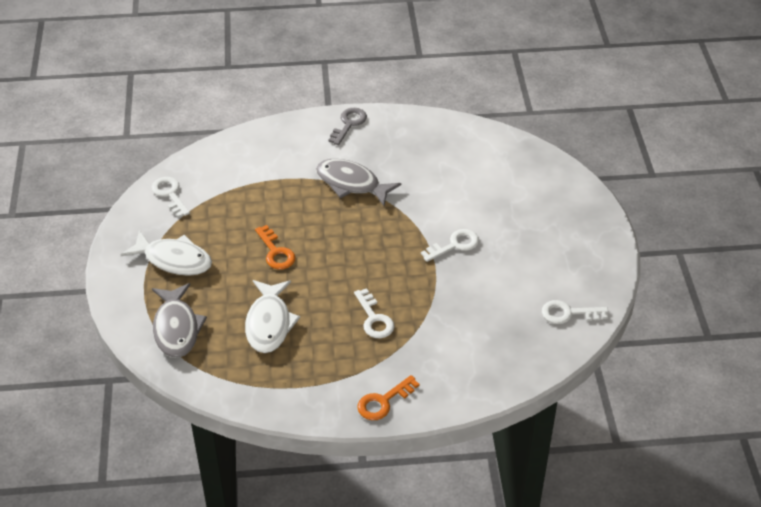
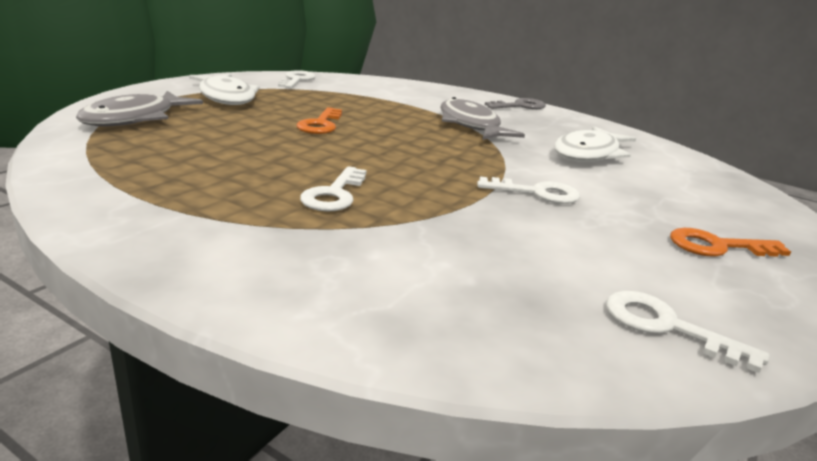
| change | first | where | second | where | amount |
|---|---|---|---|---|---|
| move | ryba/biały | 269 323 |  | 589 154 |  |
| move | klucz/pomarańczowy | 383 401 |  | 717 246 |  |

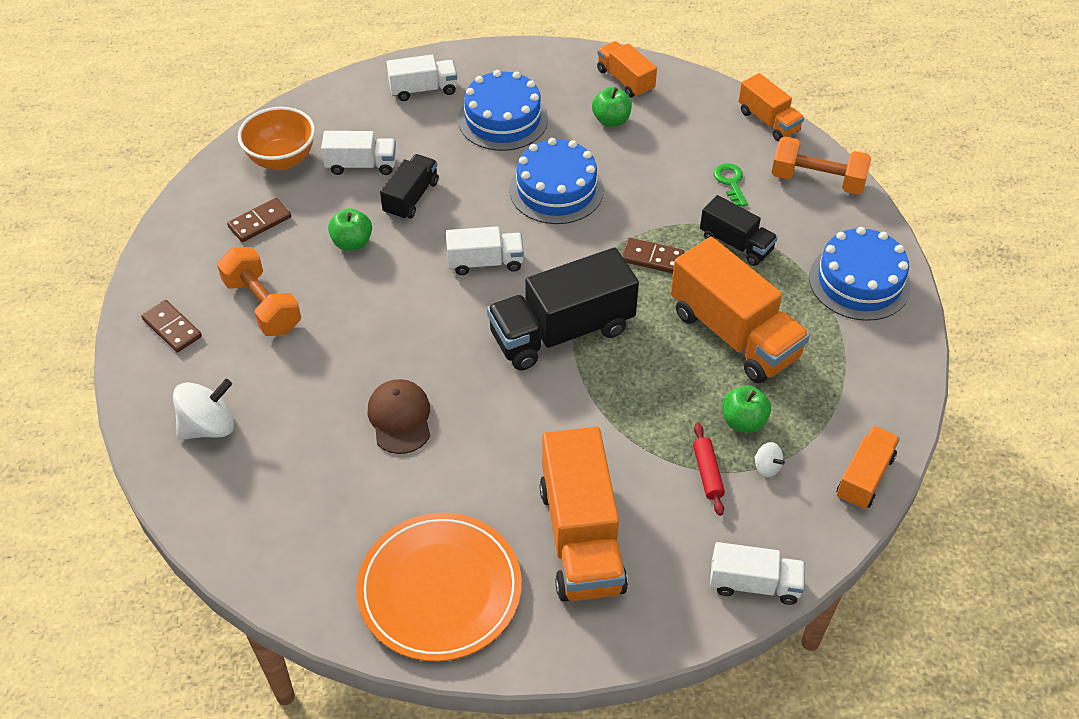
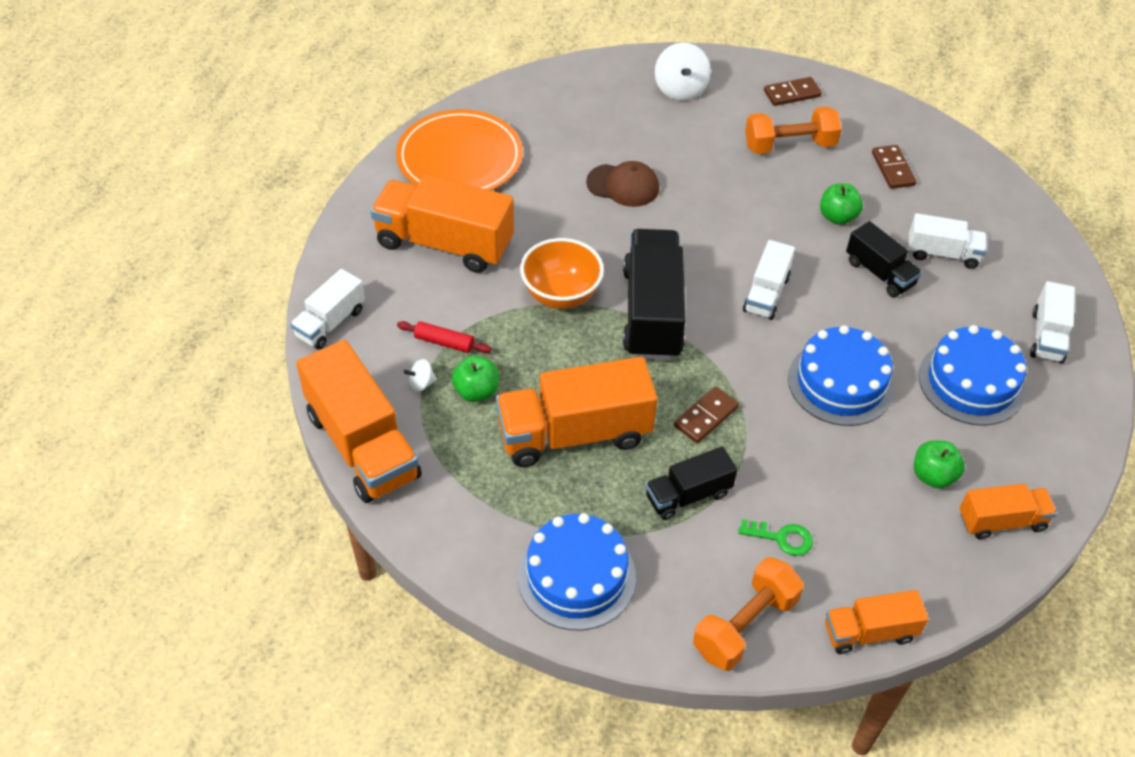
| change | first | where | second | where | amount |
|---|---|---|---|---|---|
| move | miska/pomarańczowy | 282 159 |  | 561 295 |  |
| rotate | ciężarówka/biały | 361 165 |  | 942 254 | 105 degrees counterclockwise |
| resize | ciężarówka/pomarańczowy | 864 477 |  | 362 445 | x1.80 |

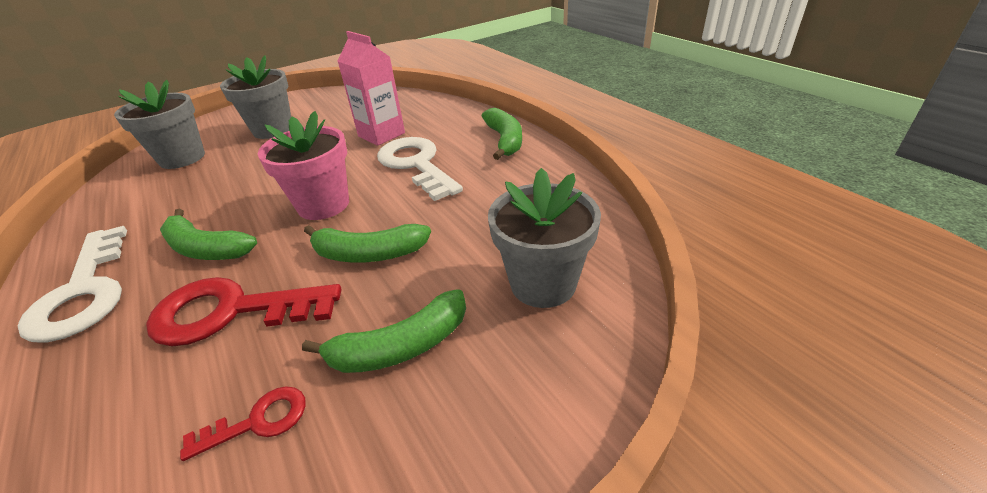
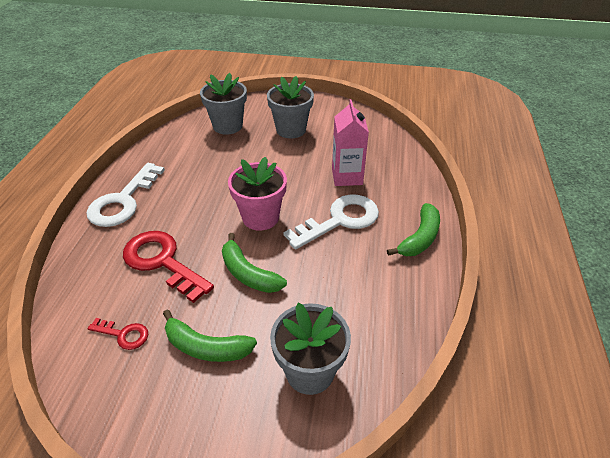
| change | first | where | second | where | amount |
|---|---|---|---|---|---|
| delete | banan/zielony | 206 249 |  |  |  |
| rotate | klucz/biały | 416 164 |  | 340 220 | 45 degrees clockwise |

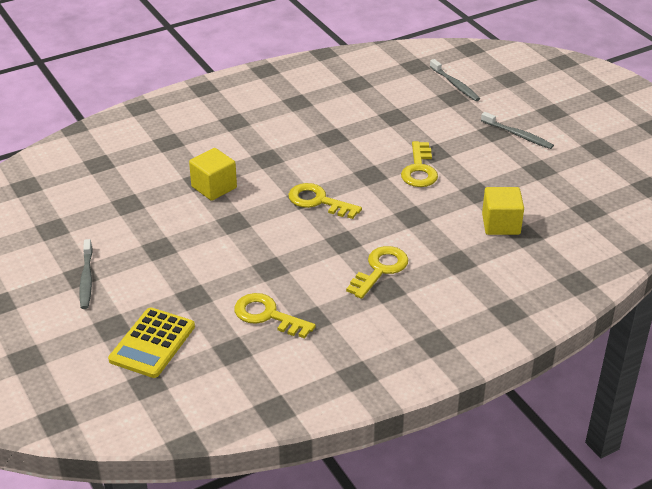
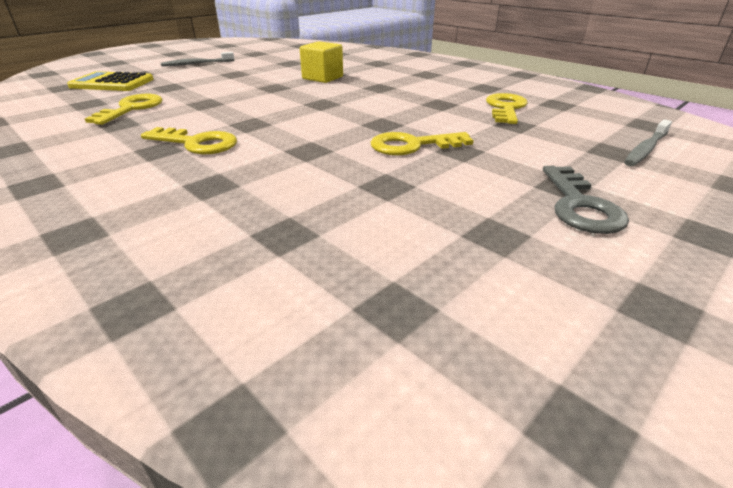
| change | first | where | second | where | amount |
|---|---|---|---|---|---|
| move | klucz/żółty | 318 201 |  | 505 108 |  |
| replace | szczoteczka do zębów/szary | 518 135 | klucz/szary | 580 205 |  |
| delete | sześcian/żółty | 501 224 |  |  |  |

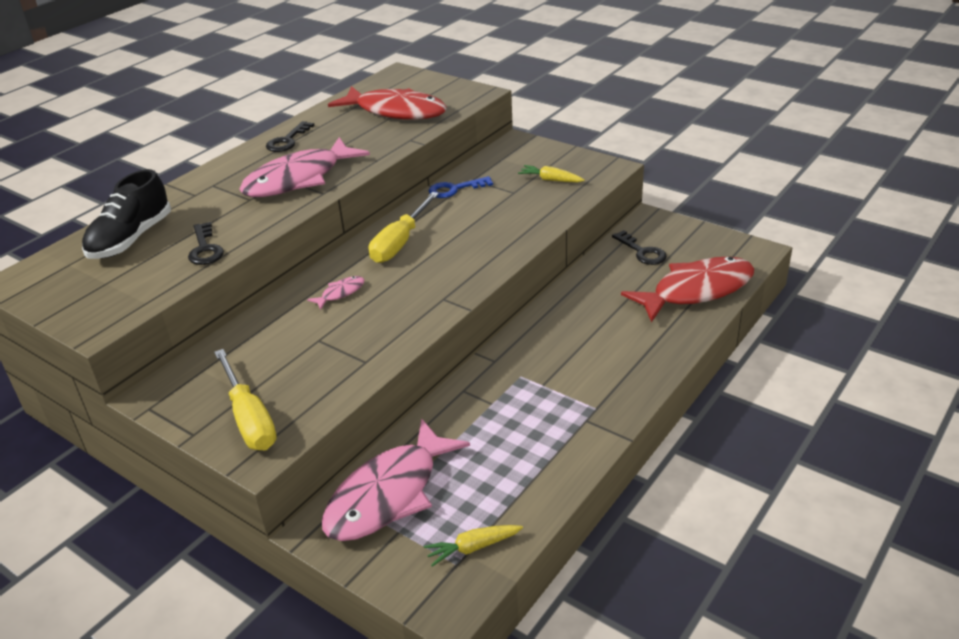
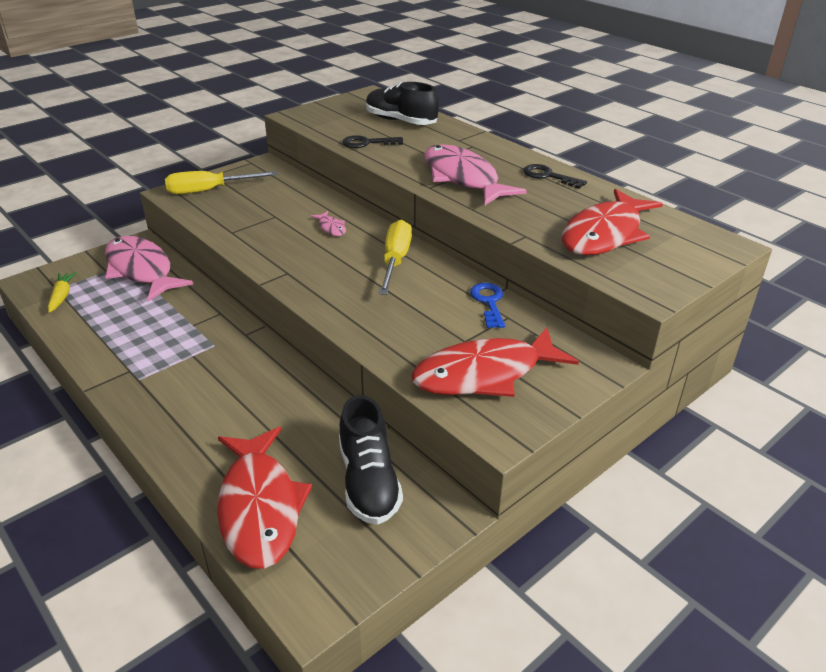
| change | first | where | second | where | amount |
|---|---|---|---|---|---|
| rotate | śrubokręt/żółty | 400 242 |  | 395 261 | 60 degrees clockwise |
| replace | marchewka/żółty | 550 180 | ryba/czerwony | 484 374 |  |
| replace | klucz/czarny | 642 252 | but/czarny | 368 481 |  |

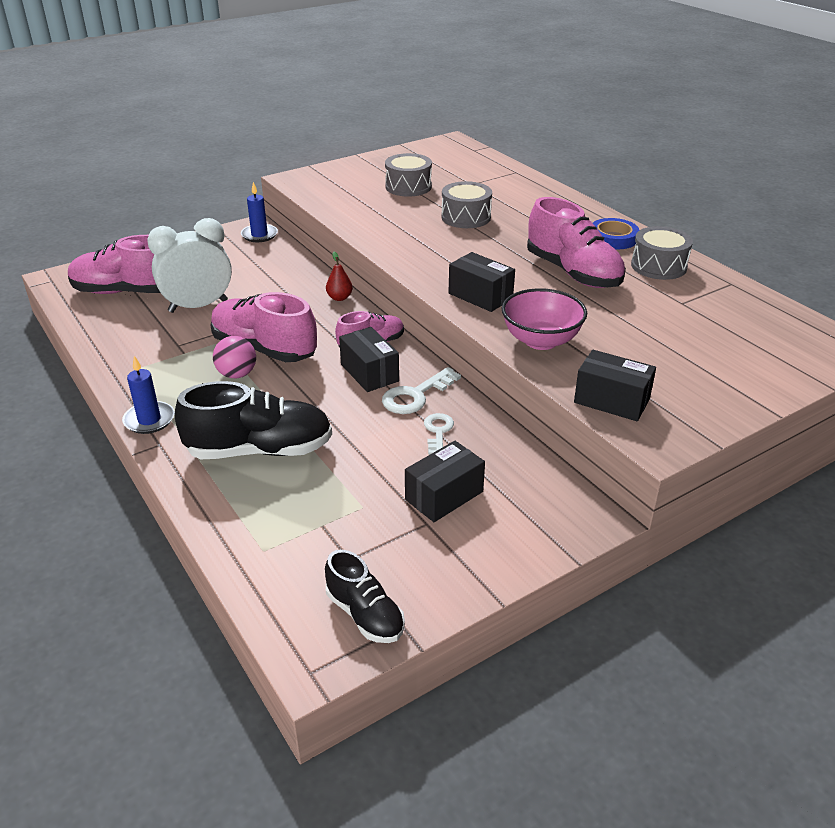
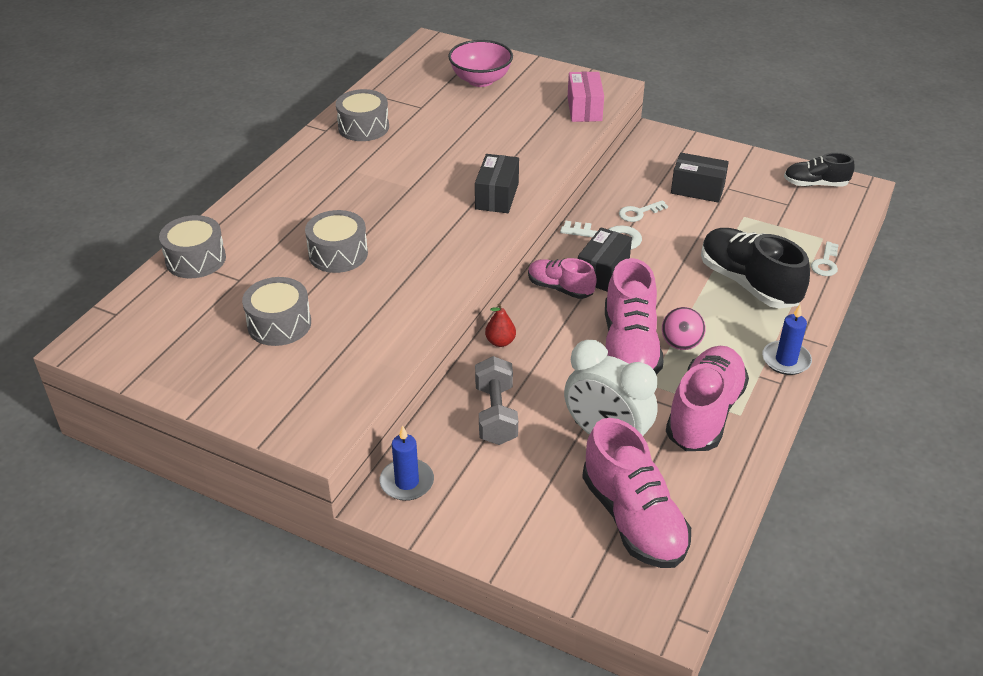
| change | first | where | second | where | amount |
|---|---|---|---|---|---|
| rotate | but/czarny | 365 614 |  | 815 184 | 105 degrees counterclockwise |
| move | miska/różowy | 541 340 |  | 480 80 |  |
| move | but/różowy | 573 273 |  | 704 413 |  |
| recolor | pudełko/czarny | 611 401 | pudełko/różowy | 584 109 |  |
| delete | taśma klejąca/niebieski | 613 238 |  |  |  |
| insert |  |  | bęben/szary | 195 259 |  |
| insert |  |  | hantel/szary | 496 414 |  |
| insert |  |  | klucz/biały | 825 263 |  |

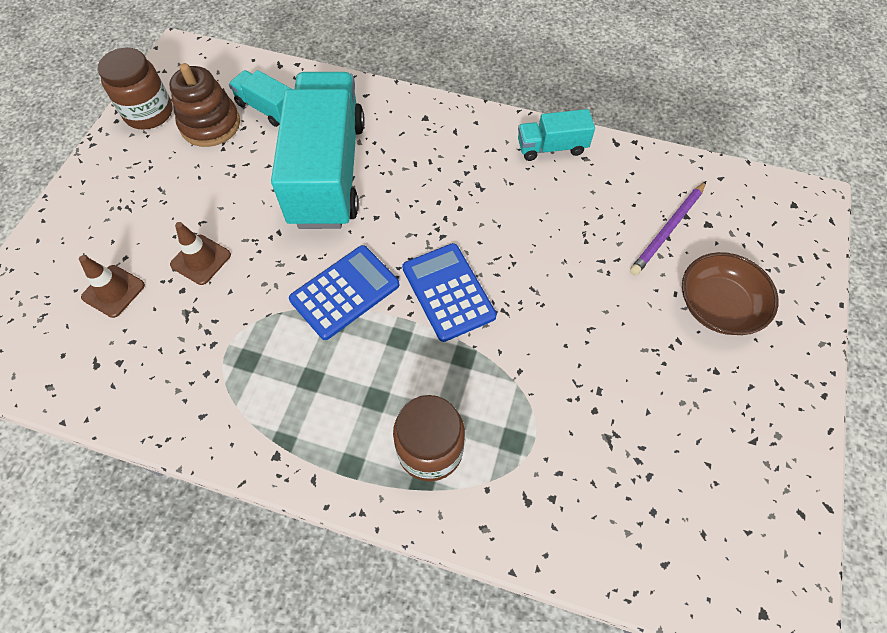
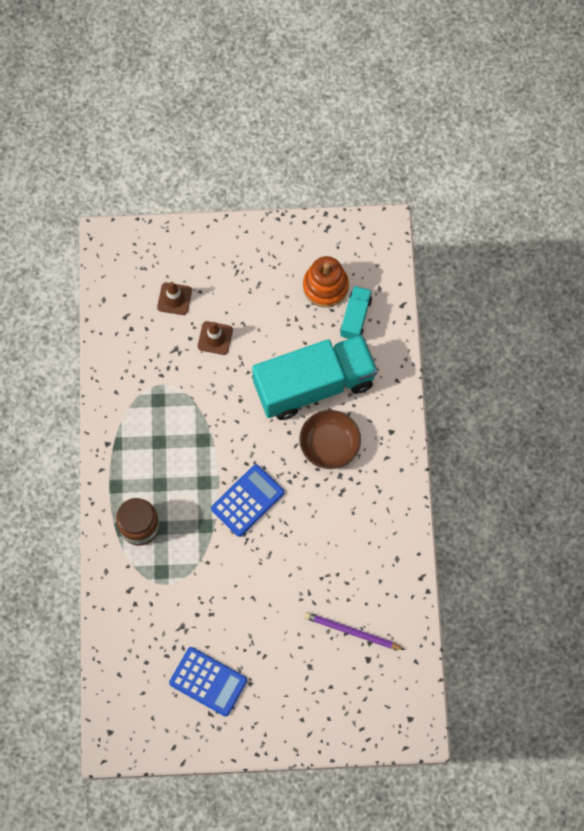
| change | first | where | second | where | amount |
|---|---|---|---|---|---|
| delete | słoik/brązowy | 149 113 |  |  |  |
| recolor | zabawka nakładanka/brązowy | 210 124 | zabawka nakładanka/pomarańczowy | 325 286 |  |
| move | kalkulator/niebieski | 344 292 |  | 208 681 |  |
| delete | ciężarówka/turkusowy | 551 147 |  |  |  |
| move | miska/brązowy | 718 306 |  | 329 444 |  |

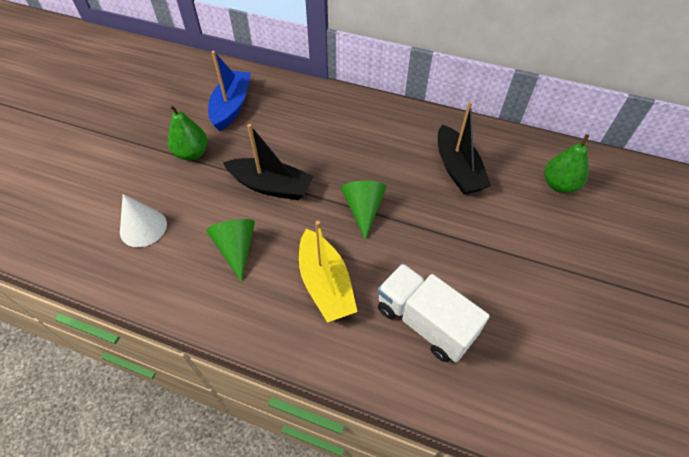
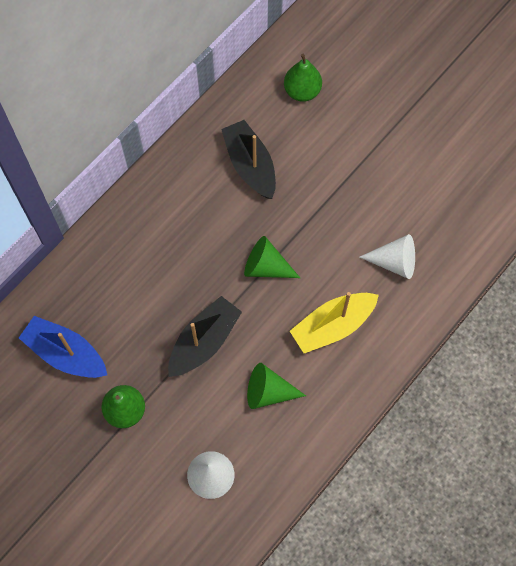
| change | first | where | second | where | amount |
|---|---|---|---|---|---|
| rotate | łódka/żółty | 325 284 |  | 333 326 | 150 degrees clockwise |
| replace | ciężarówka/biały | 424 322 | stożek/biały | 394 262 |  |
| rotate | łódka/czarny | 457 169 |  | 250 165 | 120 degrees counterclockwise |

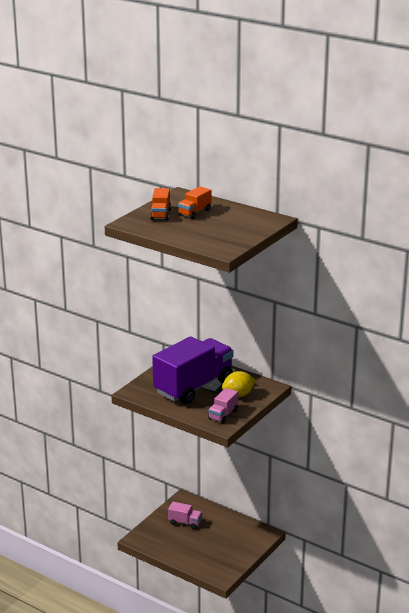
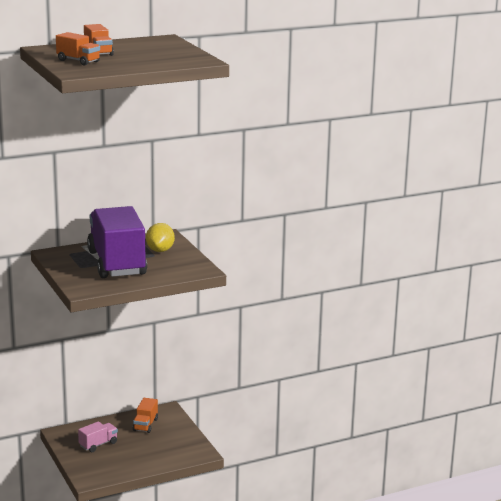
| change | first | where | second | where | amount |
|---|---|---|---|---|---|
| delete | ciężarówka/różowy | 223 415 |  |  |  |
| insert |  |  | ciężarówka/pomarańczowy | 145 425 |  |

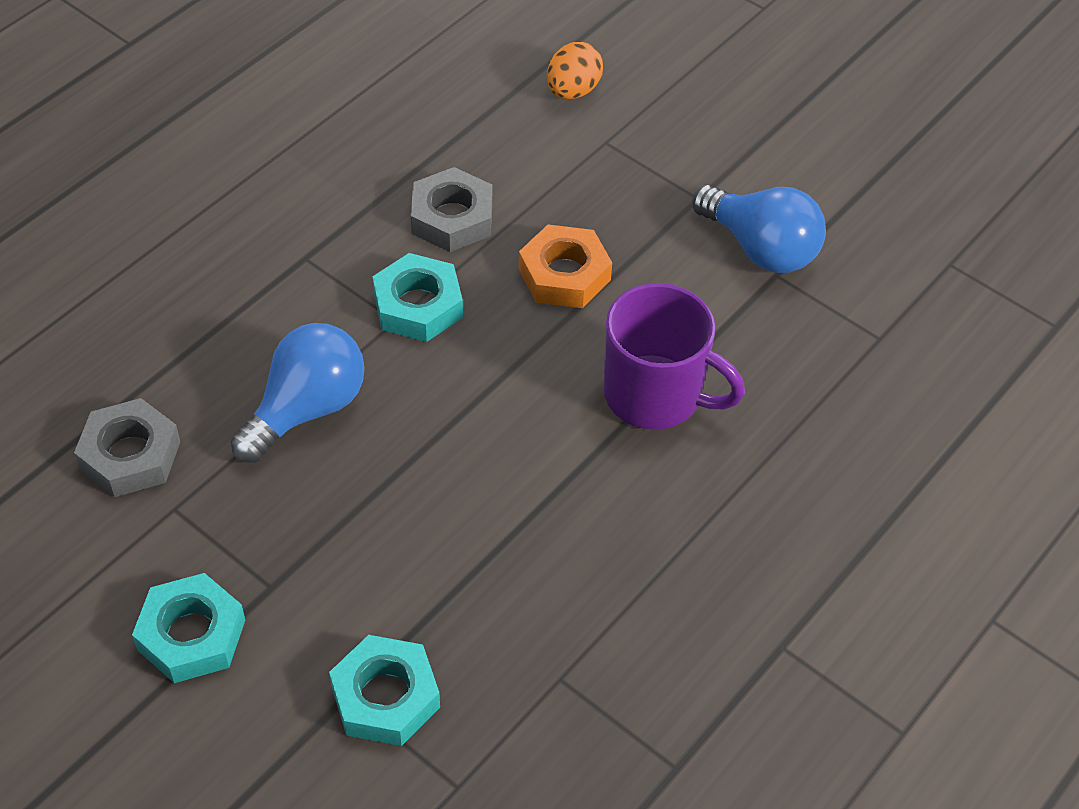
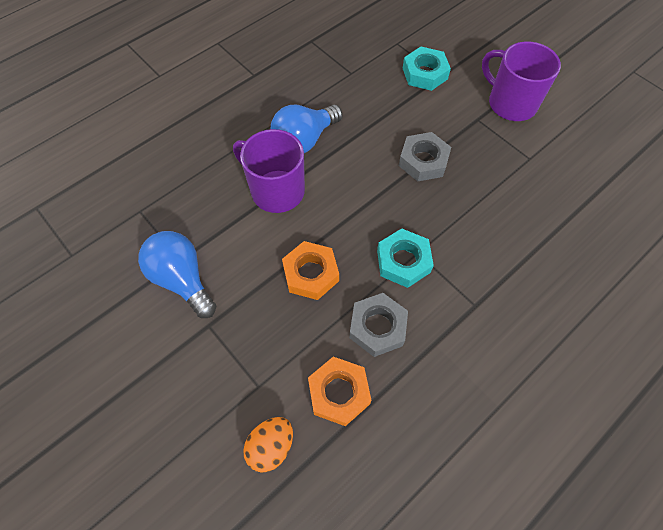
| change | first | where | second | where | amount |
|---|---|---|---|---|---|
| move | nakrętka/szary | 130 455 |  | 423 161 |  |
| replace | nakrętka/turkusowy | 191 635 | kubek/fioletowy | 511 103 |  |
| move | żarówka/niebieski | 306 409 |  | 304 140 |  |
| insert |  |  | nakrętka/pomarańczowy | 339 393 |  |

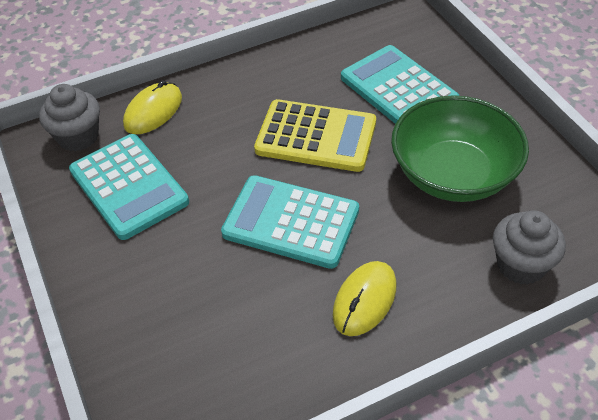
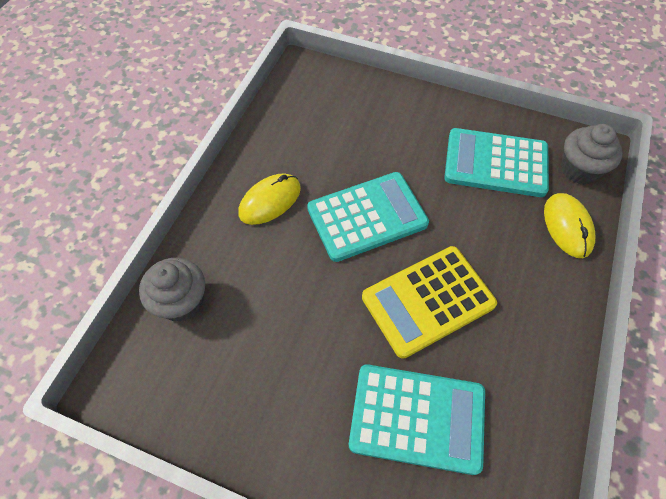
| change | first | where | second | where | amount |
|---|---|---|---|---|---|
| rotate | myszka/żółty | 364 300 |  | 270 201 | 60 degrees clockwise |
| delete | miska/zielony | 453 174 |  |  |  |

